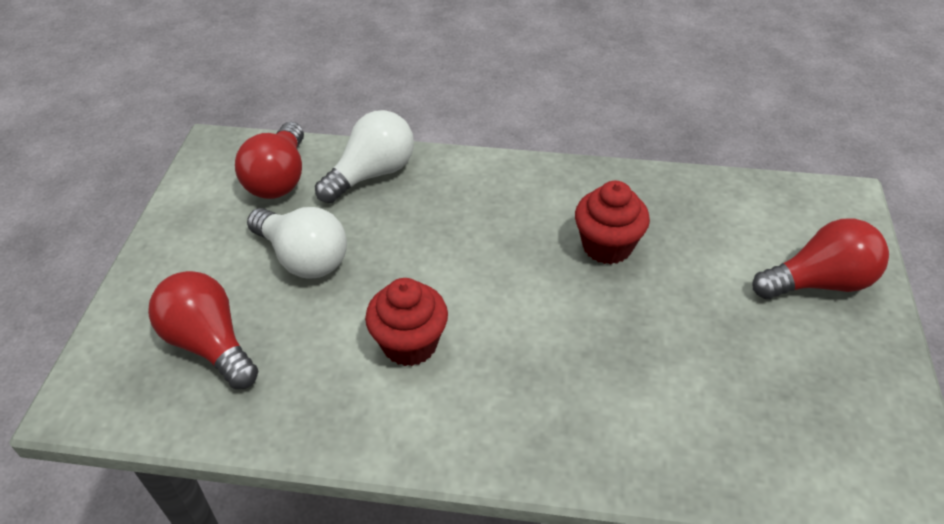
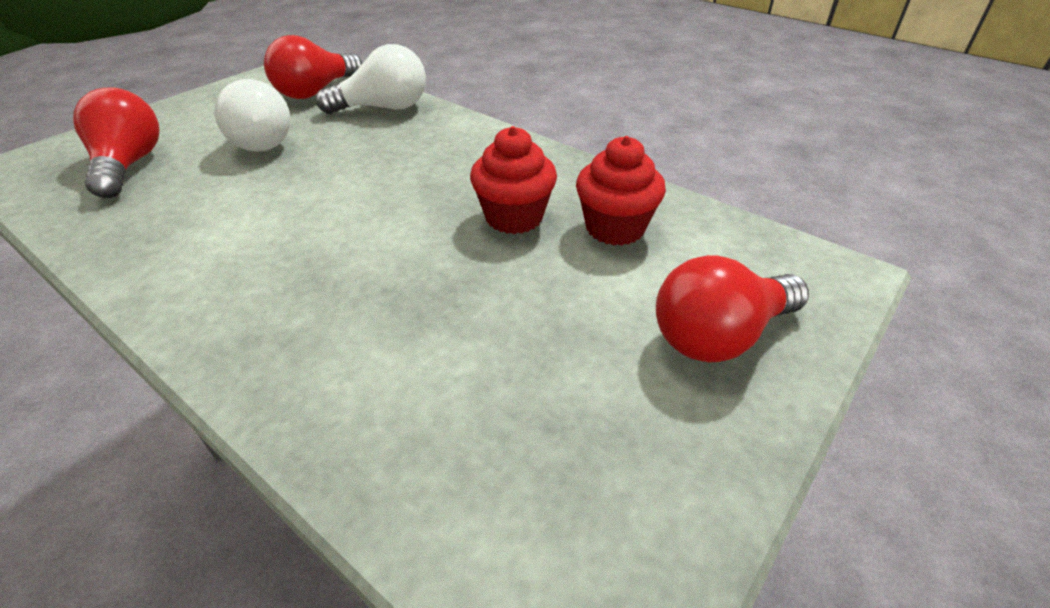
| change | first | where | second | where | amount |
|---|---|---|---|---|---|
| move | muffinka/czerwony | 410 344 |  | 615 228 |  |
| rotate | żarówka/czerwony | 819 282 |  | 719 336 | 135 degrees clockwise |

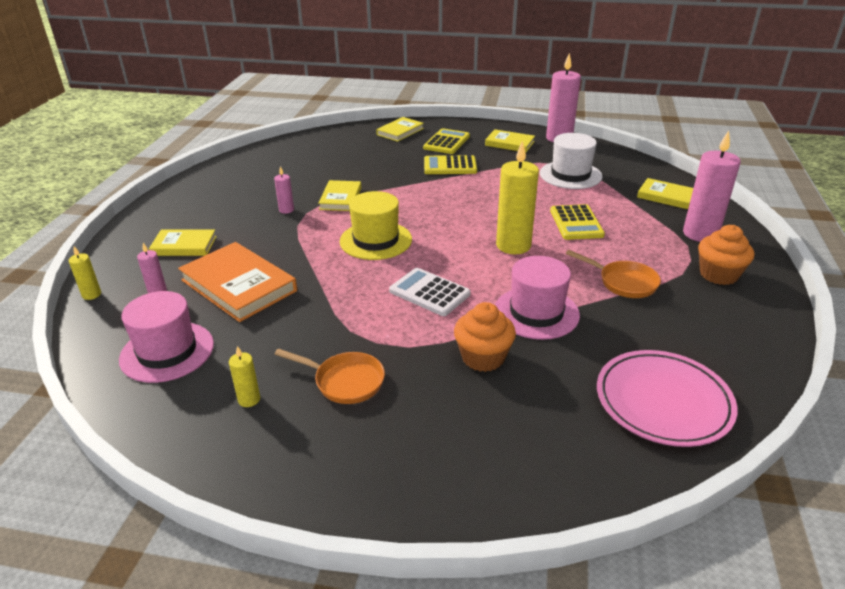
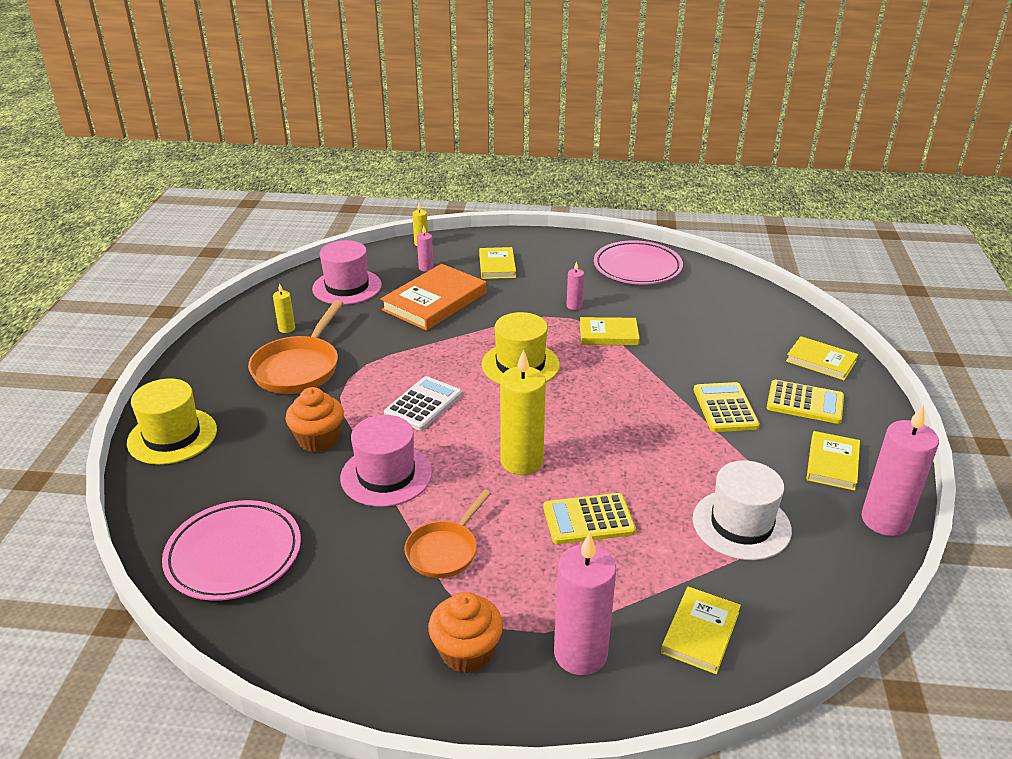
| change | first | where | second | where | amount |
|---|---|---|---|---|---|
| resize | patelnia/pomarańczowy | 344 381 |  | 299 367 | x1.55 |
| insert |  |  | kapelusz/żółty | 172 436 |  |
| insert |  |  | talerz/różowy | 637 267 |  |

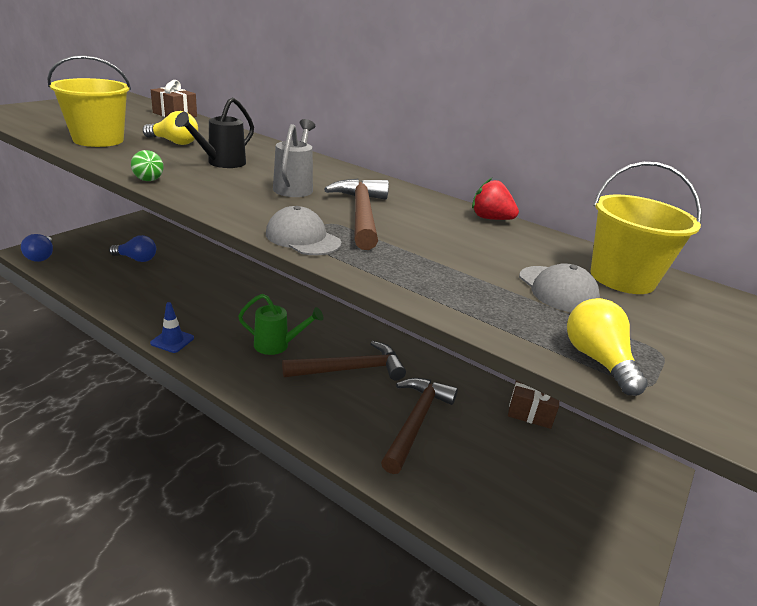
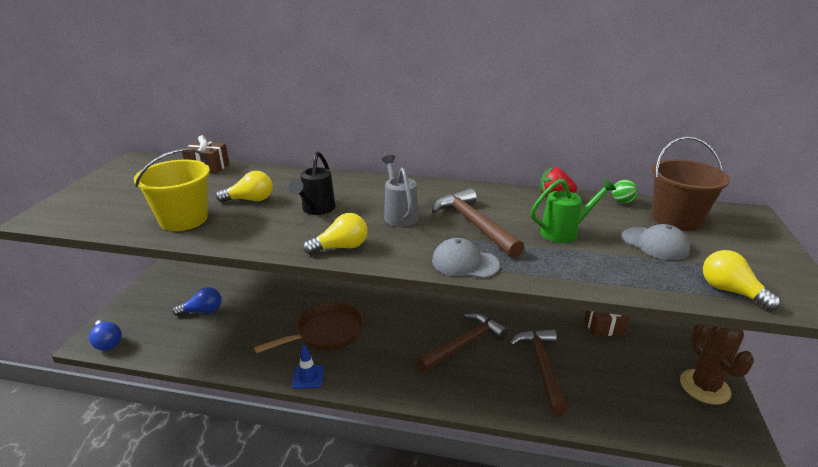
| change | first | where | second | where | amount |
|---|---|---|---|---|---|
| move | piłka/zielony | 148 180 |  | 622 202 |  |
| move | konewka/zielony | 277 345 |  | 565 232 |  |
| recolor | wiadro/żółty | 622 278 | wiadro/brązowy | 676 219 |  |
| insert |  |  | patelnia/brązowy | 326 332 |  |
| insert |  |  | żarówka/żółty | 341 247 |  |
| insert |  |  | kaktus/brązowy | 704 387 |  |

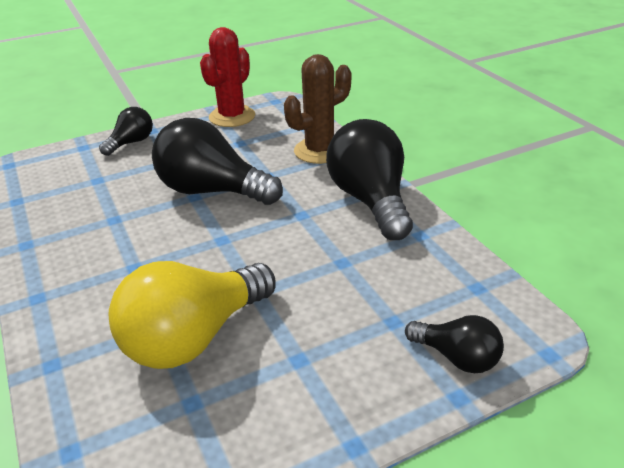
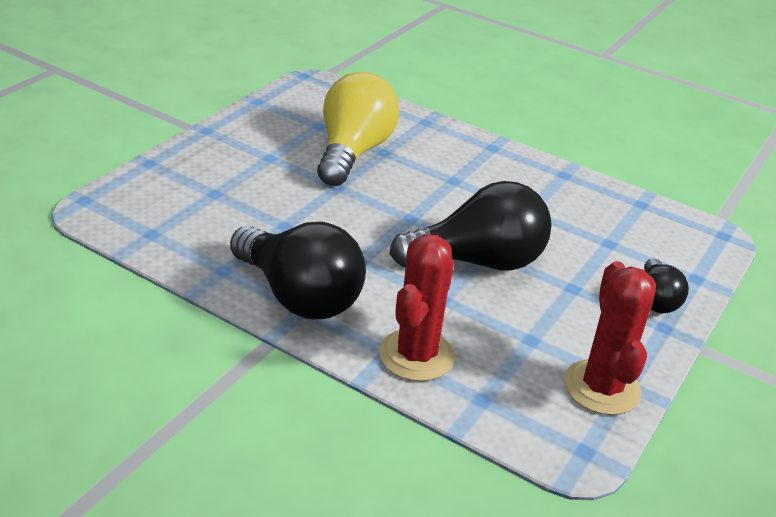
| change | first | where | second | where | amount |
|---|---|---|---|---|---|
| recolor | kaktus/brązowy | 319 151 | kaktus/czerwony | 416 355 |  |
| delete | żarówka/czarny | 457 357 |  |  |  |

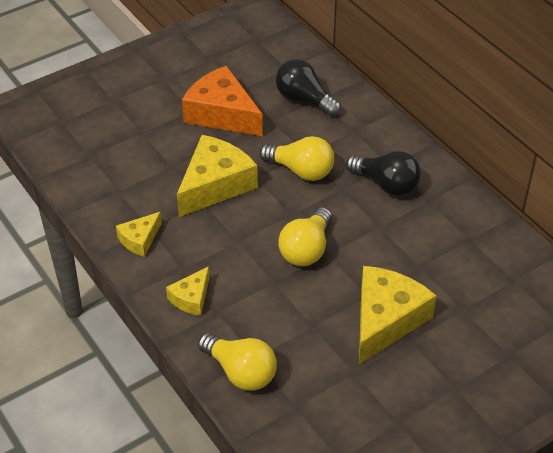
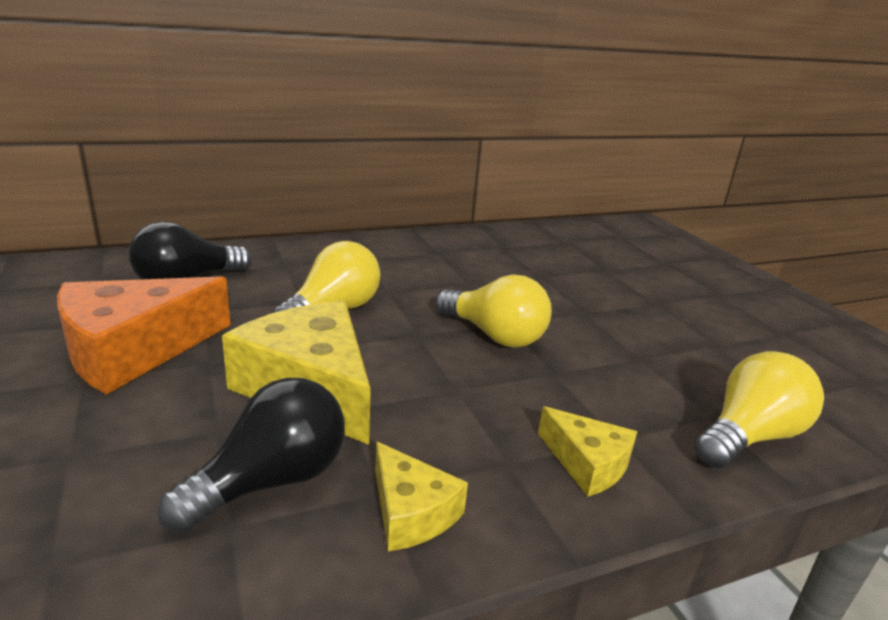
| change | first | where | second | where | amount |
|---|---|---|---|---|---|
| move | żarówka/czarny | 386 185 |  | 271 481 |  |
| delete | ser/żółty | 386 320 |  |  |  |

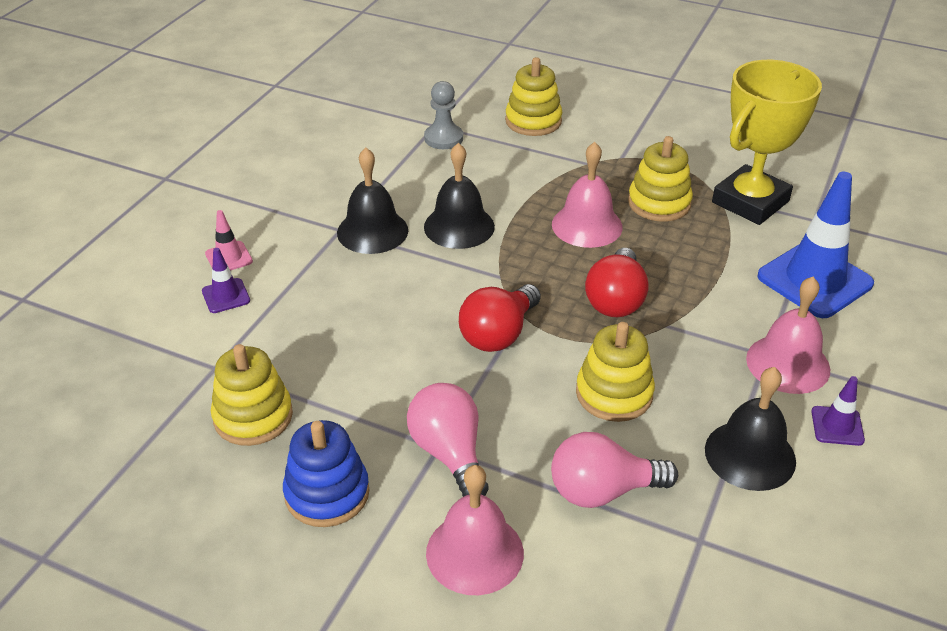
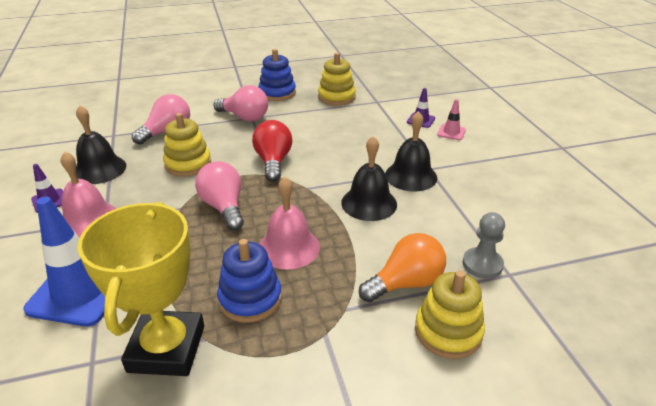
| change | first | where | second | where | amount |
|---|---|---|---|---|---|
| delete | dzwonek/różowy | 474 552 |  |  |  |
| recolor | żarówka/czerwony | 615 300 | żarówka/różowy | 224 207 |  |
| recolor | zabawka nakładanka/żółty | 659 203 | zabawka nakładanka/niebieski | 250 298 |  |
| insert |  |  | żarówka/pomarańczowy | 406 283 |  |

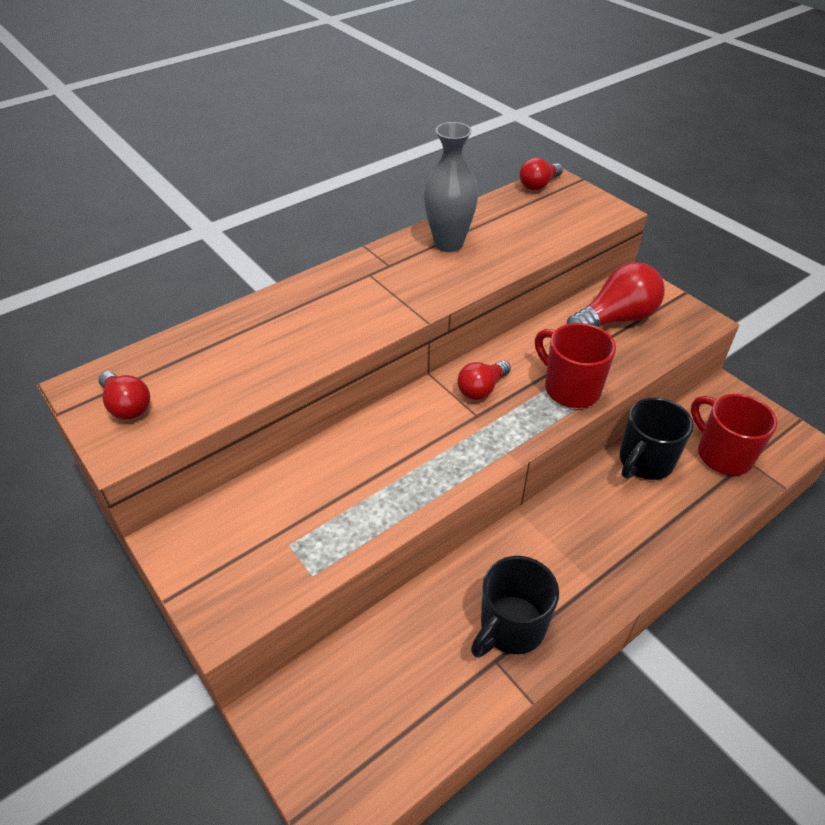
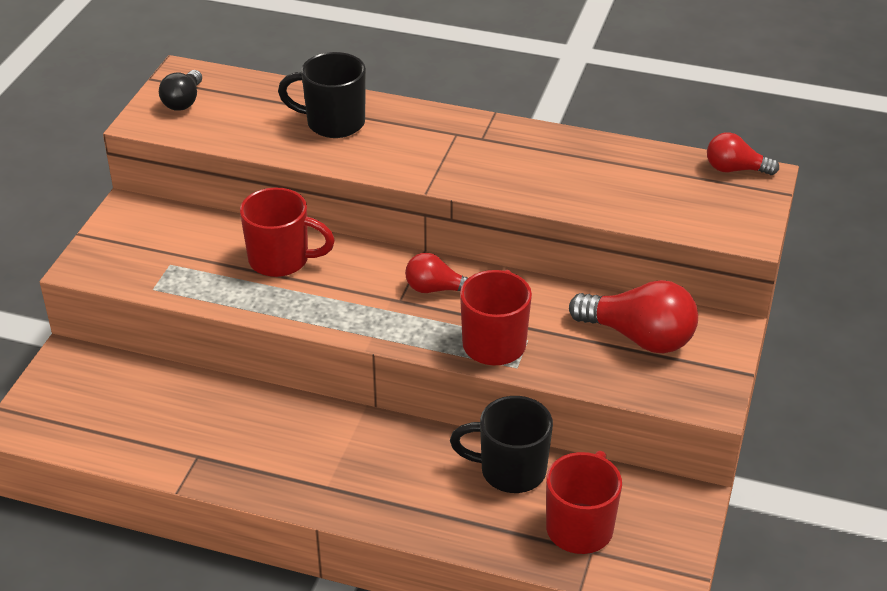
| change | first | where | second | where | amount |
|---|---|---|---|---|---|
| recolor | żarówka/czerwony | 127 406 | żarówka/czarny | 183 101 |  |
| delete | wazon/szary | 448 243 |  |  |  |
| move | kubek/czarny | 510 627 |  | 333 123 |  |
| insert |  |  | kubek/czerwony | 281 260 |  |

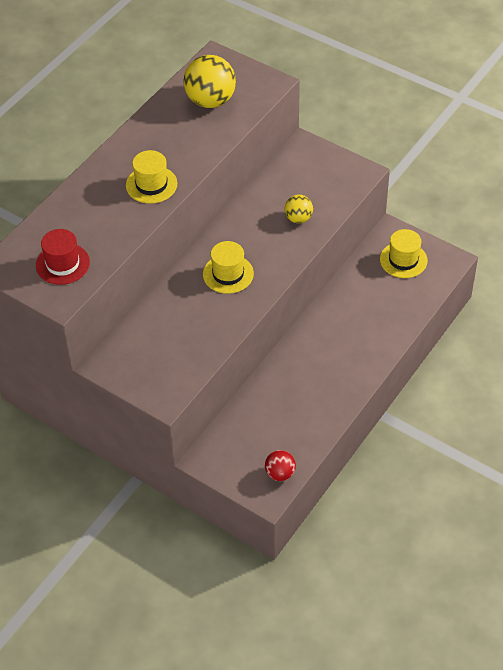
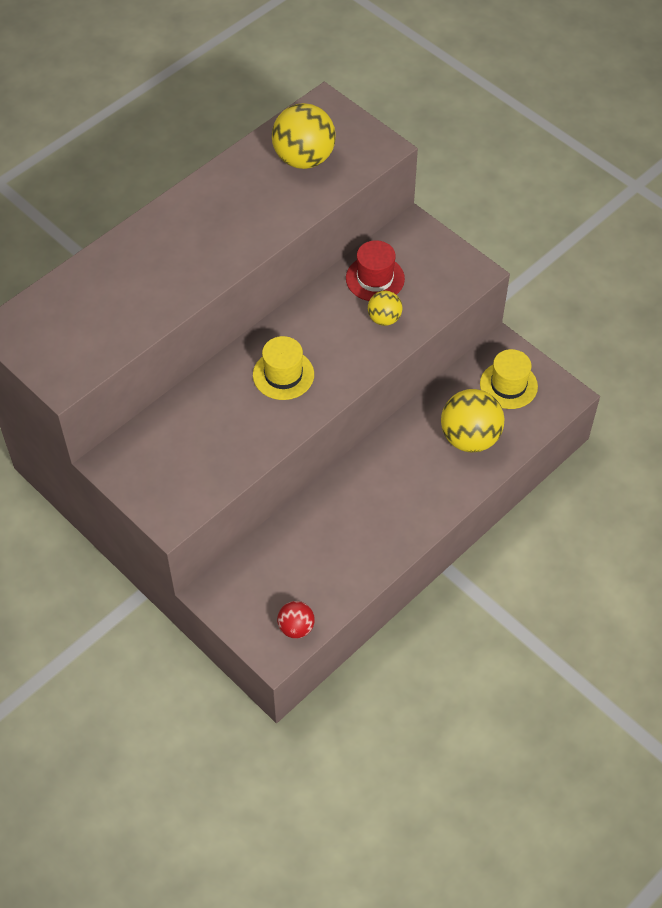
| change | first | where | second | where | amount |
|---|---|---|---|---|---|
| move | kapelusz/czerwony | 62 264 |  | 375 278 |  |
| delete | kapelusz/żółty | 151 184 |  |  |  |
| insert |  |  | piłka/żółty | 470 438 |  |

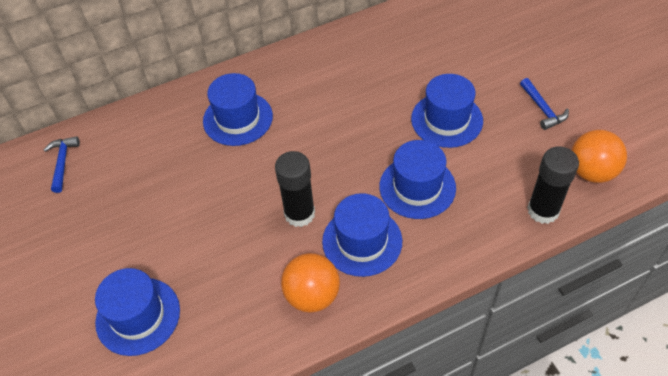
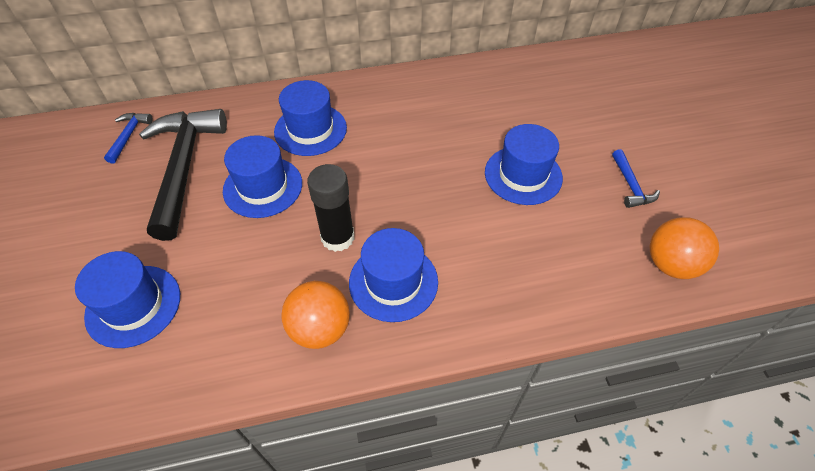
| change | first | where | second | where | amount |
|---|---|---|---|---|---|
| move | kapelusz/niebieski | 417 187 |  | 263 187 |  |
| delete | klej w sztyfcie/czarny | 543 210 |  |  |  |
| insert |  |  | młotek/czarny | 184 168 |  |

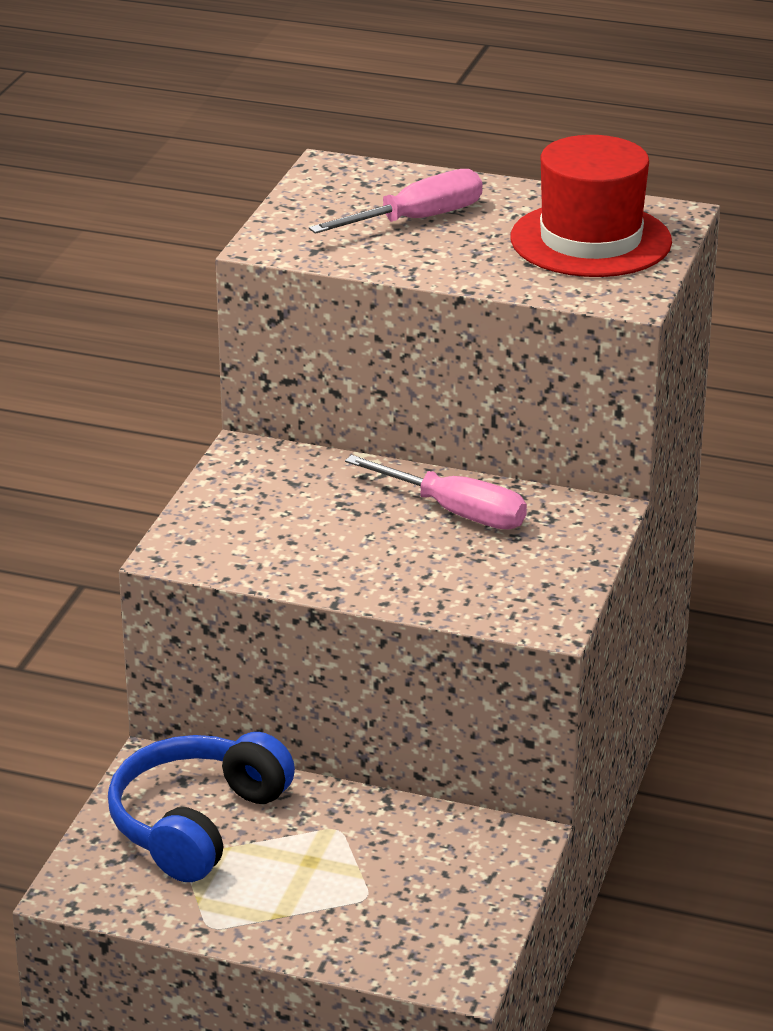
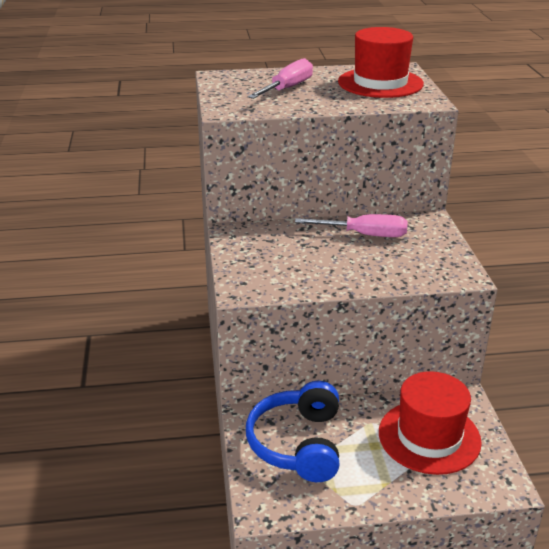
| change | first | where | second | where | amount |
|---|---|---|---|---|---|
| insert |  |  | kapelusz/czerwony | 429 437 |  |

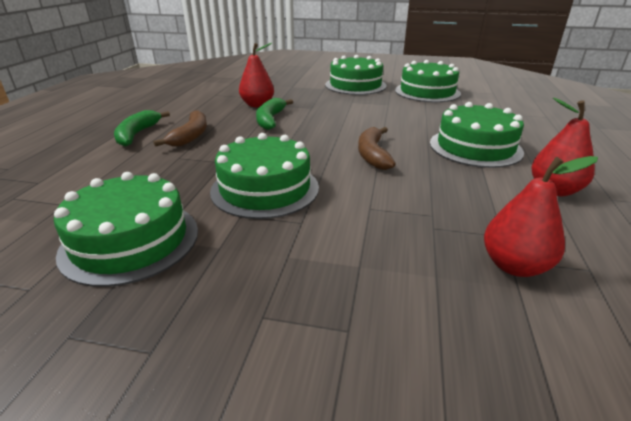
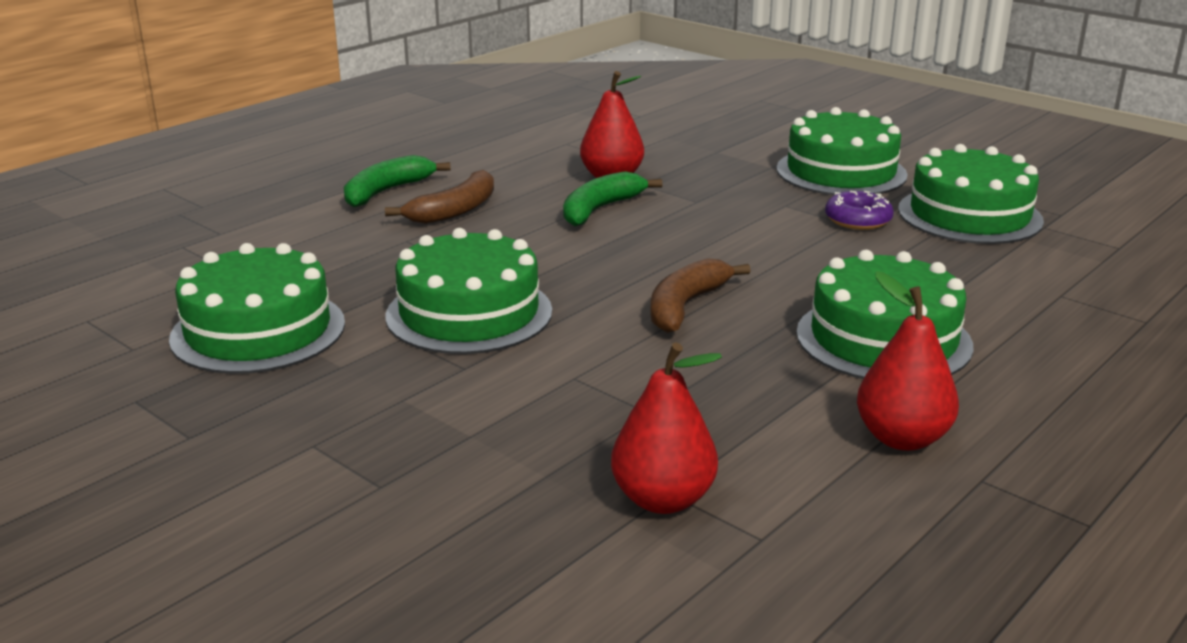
| change | first | where | second | where | amount |
|---|---|---|---|---|---|
| insert |  |  | donut/fioletowy | 858 220 |  |

